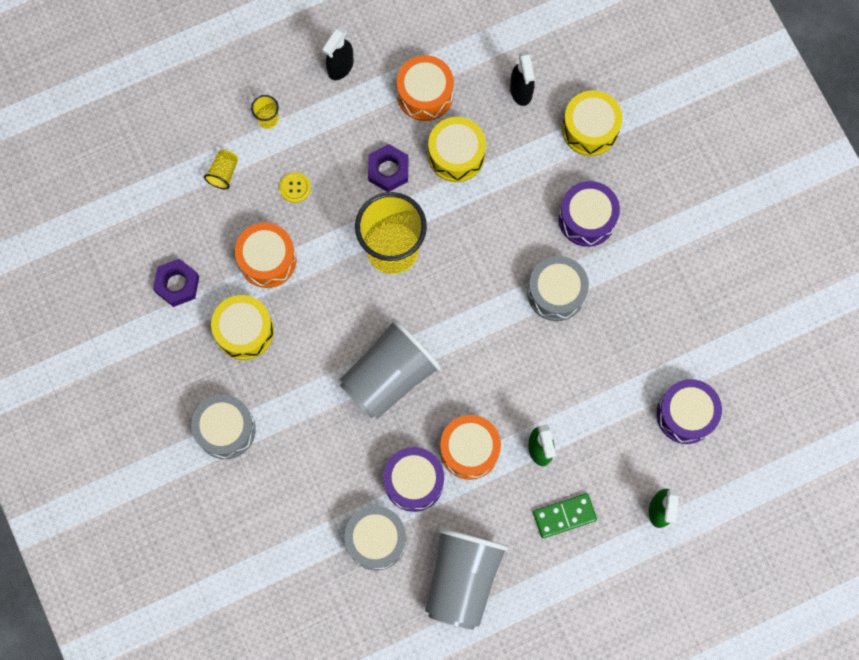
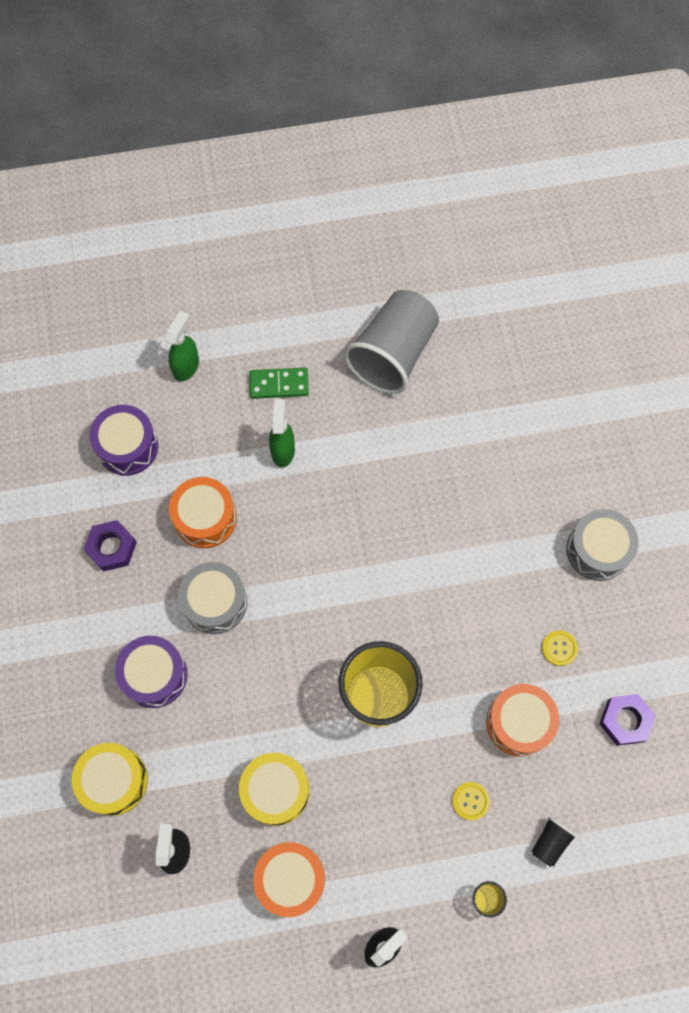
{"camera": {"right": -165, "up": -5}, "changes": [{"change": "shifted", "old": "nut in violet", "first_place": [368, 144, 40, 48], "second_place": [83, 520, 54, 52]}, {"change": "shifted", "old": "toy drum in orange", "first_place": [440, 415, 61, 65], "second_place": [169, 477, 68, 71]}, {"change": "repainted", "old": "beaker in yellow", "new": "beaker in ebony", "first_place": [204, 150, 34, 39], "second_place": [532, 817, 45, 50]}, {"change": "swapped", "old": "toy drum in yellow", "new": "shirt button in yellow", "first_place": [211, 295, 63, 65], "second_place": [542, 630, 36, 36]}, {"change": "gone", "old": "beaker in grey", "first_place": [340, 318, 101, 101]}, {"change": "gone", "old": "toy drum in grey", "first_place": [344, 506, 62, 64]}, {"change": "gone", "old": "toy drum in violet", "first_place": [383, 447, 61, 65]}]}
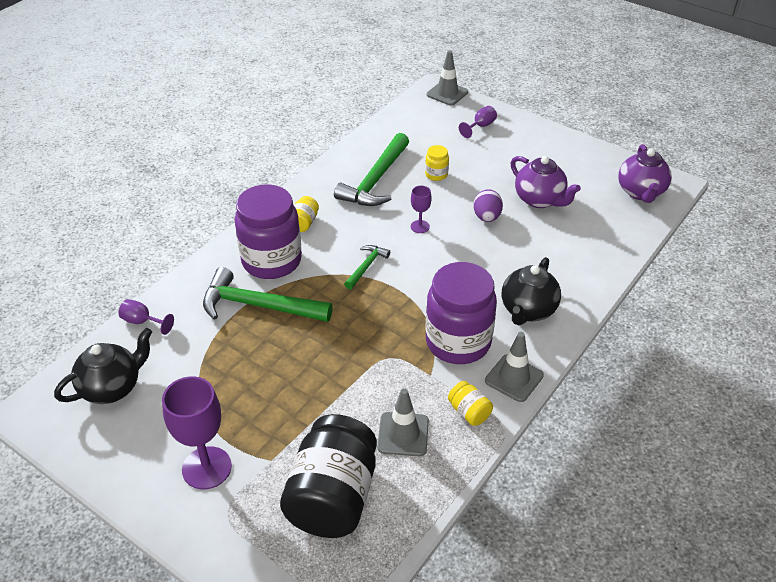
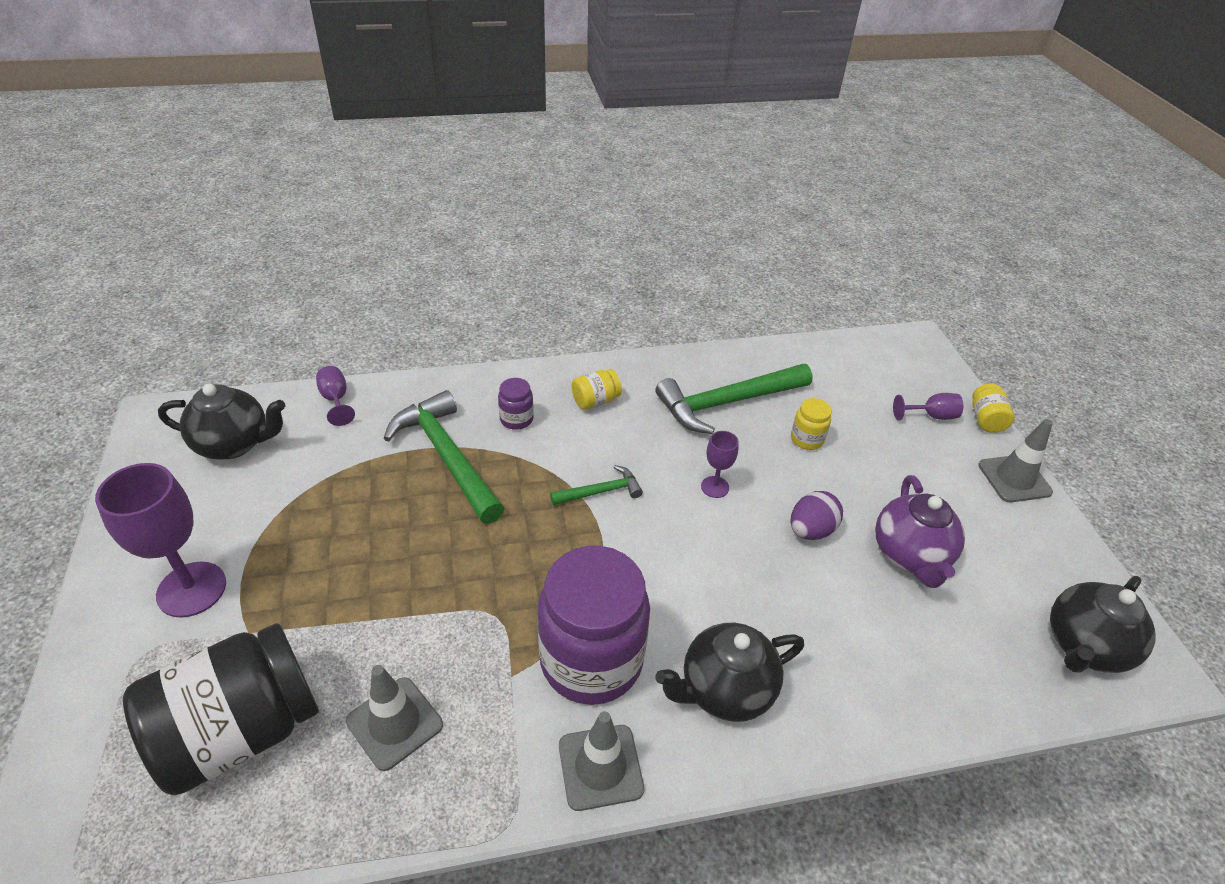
{"camera": {"right": 40, "up": 0}, "changes": [{"change": "scaled", "old": "preserve jar in violet", "first_place": [235, 185, 67, 94], "second_place": [498, 378, 36, 52], "factor": 0.42}, {"change": "shifted", "old": "preserve jar in yellow", "first_place": [448, 381, 45, 45], "second_place": [972, 383, 43, 50]}, {"change": "shifted", "old": "road cone in grey", "first_place": [427, 50, 41, 56], "second_place": [978, 419, 75, 83]}, {"change": "repainted", "old": "tea pot in violet", "new": "tea pot in ebony", "first_place": [619, 144, 53, 59], "second_place": [1050, 576, 106, 97]}]}
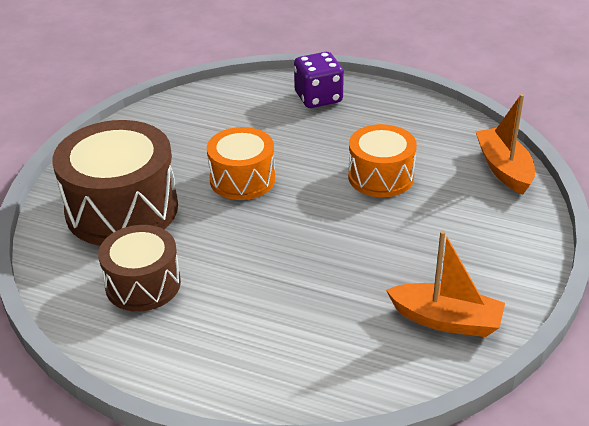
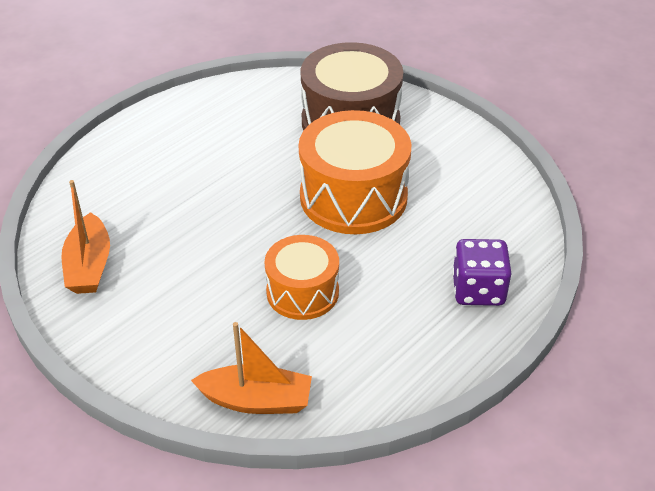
{"camera": {"right": 110, "up": 5}, "changes": [{"change": "rotated", "old": "toy boat in orange", "first_place": [386, 230, 119, 107], "second_place": [61, 180, 49, 114], "degrees": -45}, {"change": "scaled", "old": "toy drum in orange", "first_place": [207, 127, 68, 73], "second_place": [299, 110, 112, 124], "factor": 1.64}, {"change": "gone", "old": "toy drum in brown", "first_place": [98, 225, 83, 87]}]}
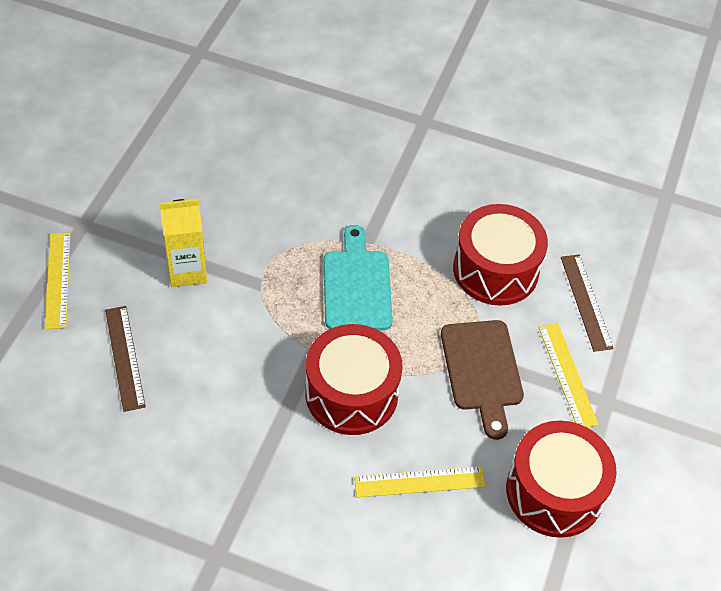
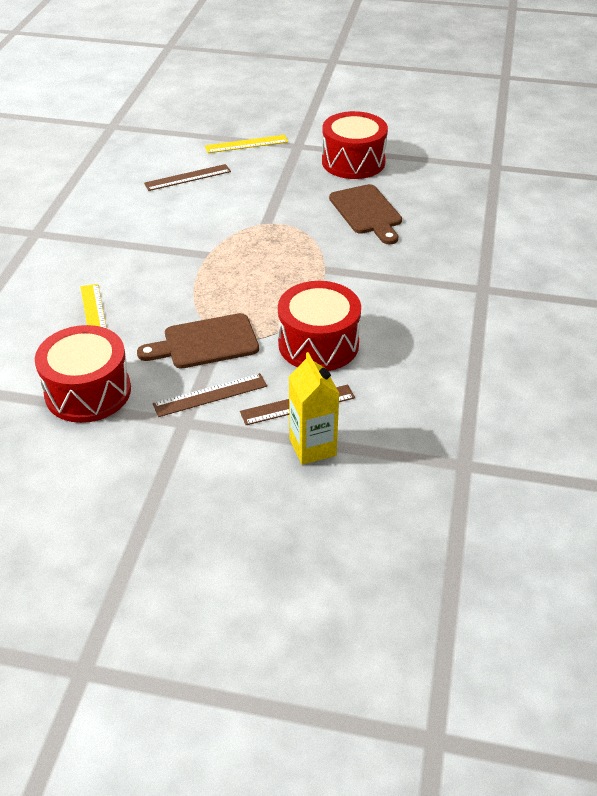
{"camera": {"right": 85, "up": -10}, "changes": [{"change": "repainted", "old": "ruler in yellow", "new": "ruler in brown", "first_place": [538, 323, 61, 104], "second_place": [153, 373, 114, 44]}, {"change": "shifted", "old": "carton in yellow", "first_place": [159, 199, 48, 88], "second_place": [289, 352, 51, 113]}, {"change": "shifted", "old": "toy drum in scarlet", "first_place": [305, 324, 98, 111], "second_place": [322, 111, 66, 68]}, {"change": "new", "new": "bread board in brown", "second_place": [329, 184, 73, 61]}, {"change": "gone", "old": "bread board in turquoise", "first_place": [323, 225, 70, 105]}]}
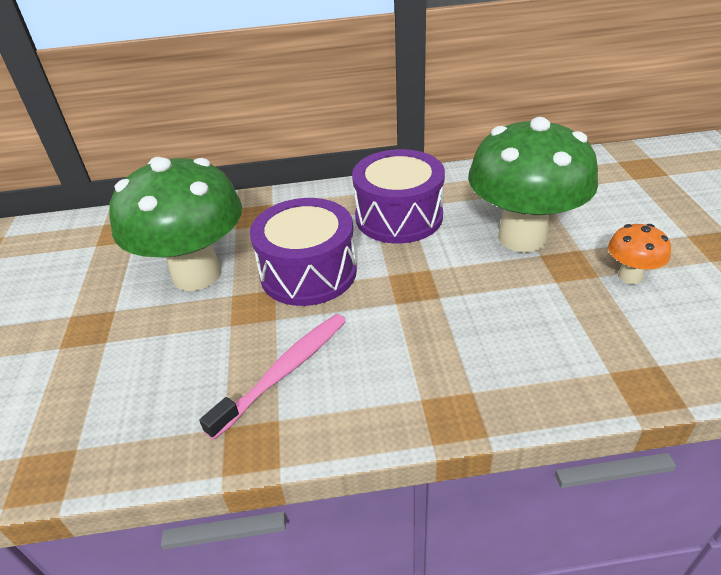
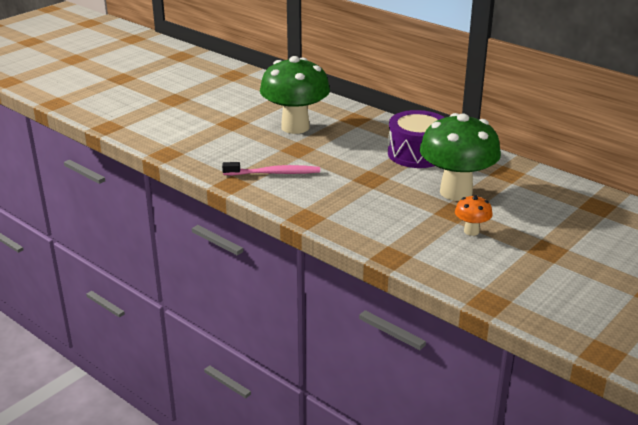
{"camera": {"right": 45, "up": -10}, "changes": [{"change": "gone", "old": "toy drum in violet", "first_place": [250, 198, 107, 108]}]}
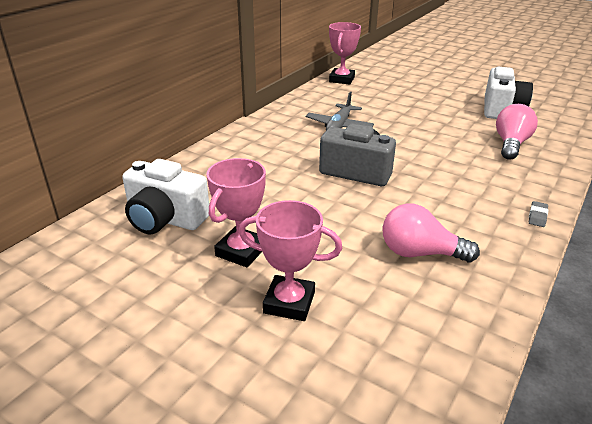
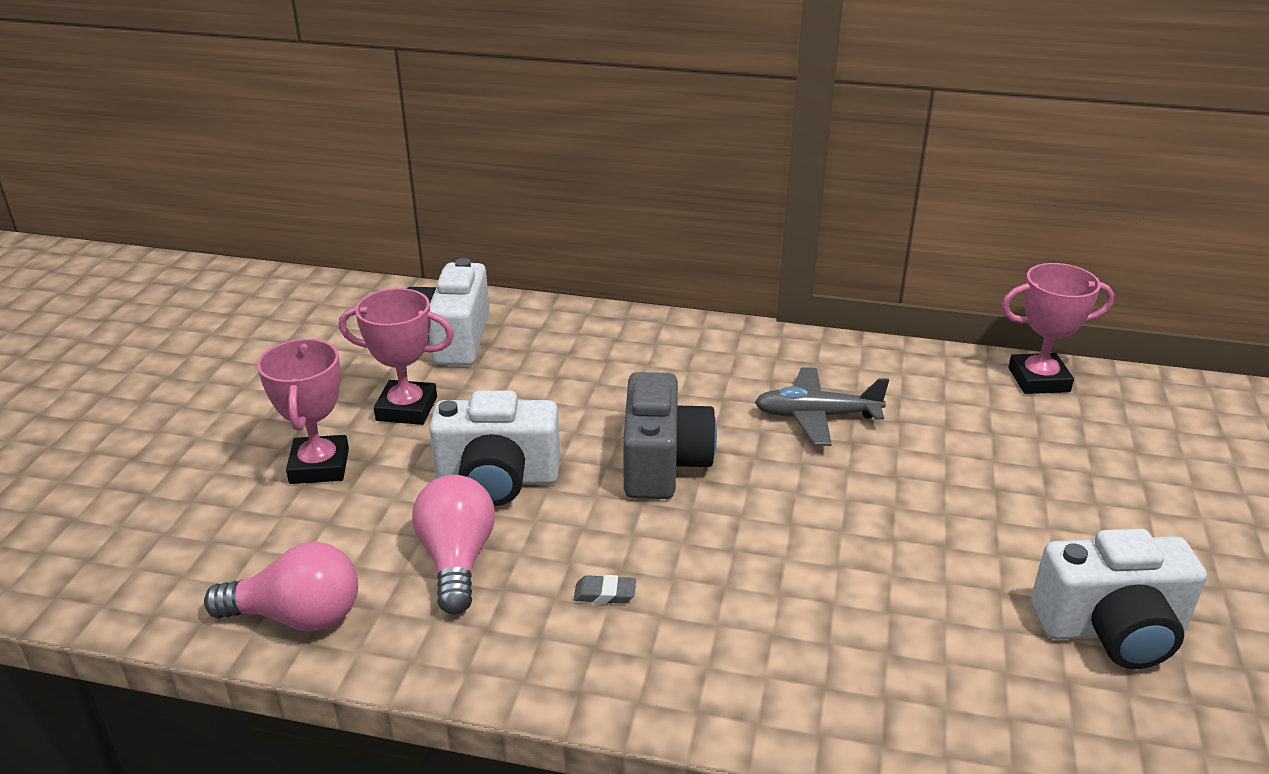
{"camera": {"right": 70, "up": 0}, "changes": [{"change": "shifted", "old": "lightbulb in rosy", "first_place": [496, 104, 42, 56], "second_place": [204, 542, 154, 90]}, {"change": "new", "new": "compact camera in pure white", "second_place": [429, 390, 131, 116]}, {"change": "shifted", "old": "eraser in grey", "first_place": [529, 201, 19, 26], "second_place": [574, 575, 62, 29]}]}
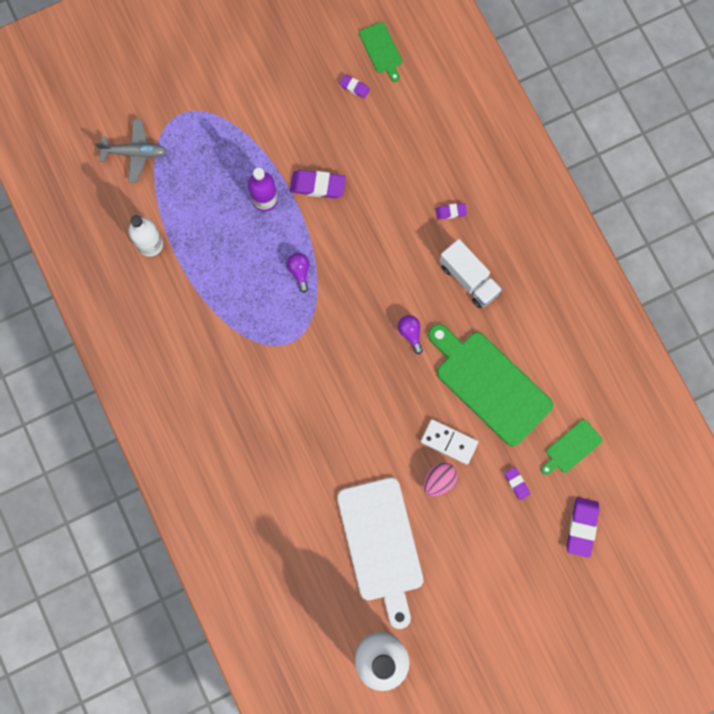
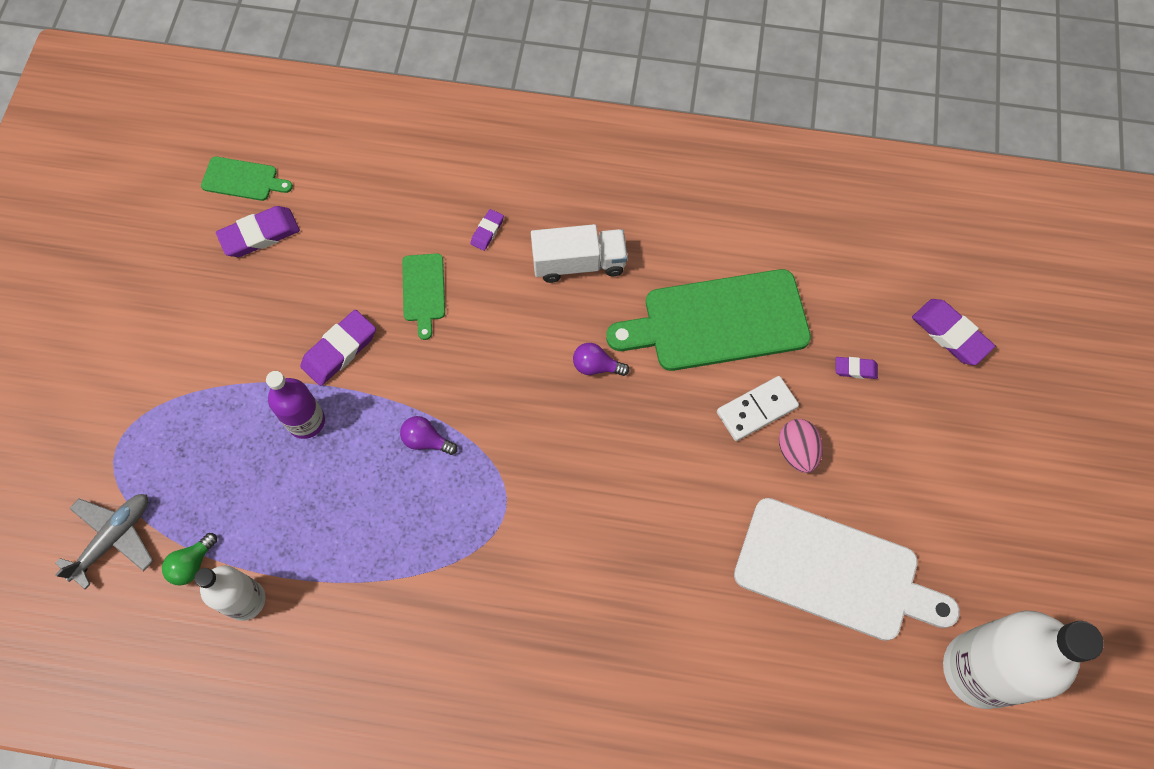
{"camera": {"right": -55, "up": -10}, "changes": [{"change": "new", "new": "lightbulb in green", "second_place": [162, 533, 55, 53]}, {"change": "scaled", "old": "eraser in violet", "first_place": [339, 75, 31, 23], "second_place": [216, 206, 84, 51], "factor": 1.82}, {"change": "shifted", "old": "bread board in green", "first_place": [541, 420, 62, 55], "second_place": [402, 253, 43, 87]}]}
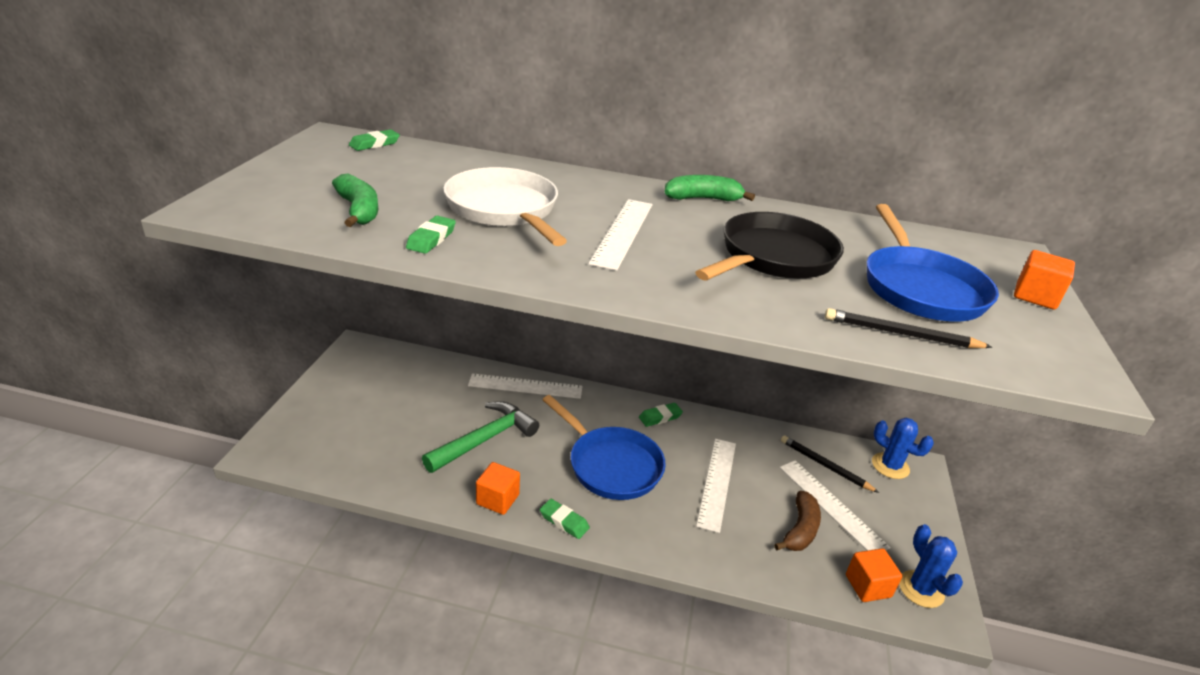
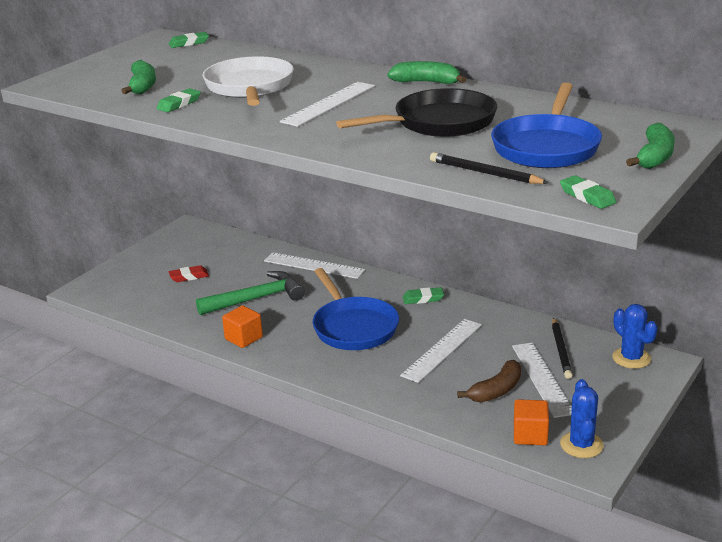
{"camera": {"right": 25, "up": -5}, "changes": [{"change": "new", "new": "eraser in scarlet", "second_place": [169, 265, 40, 17]}, {"change": "rotated", "old": "lead pencil in ebony", "first_place": [781, 435, 98, 58], "second_place": [552, 318, 21, 61], "degrees": -150}, {"change": "shifted", "old": "eraser in green", "first_place": [540, 499, 50, 40], "second_place": [560, 175, 57, 34]}, {"change": "swapped", "old": "solid cube in orange", "new": "toy banana in green", "first_place": [1014, 250, 61, 60], "second_place": [626, 123, 49, 46]}]}
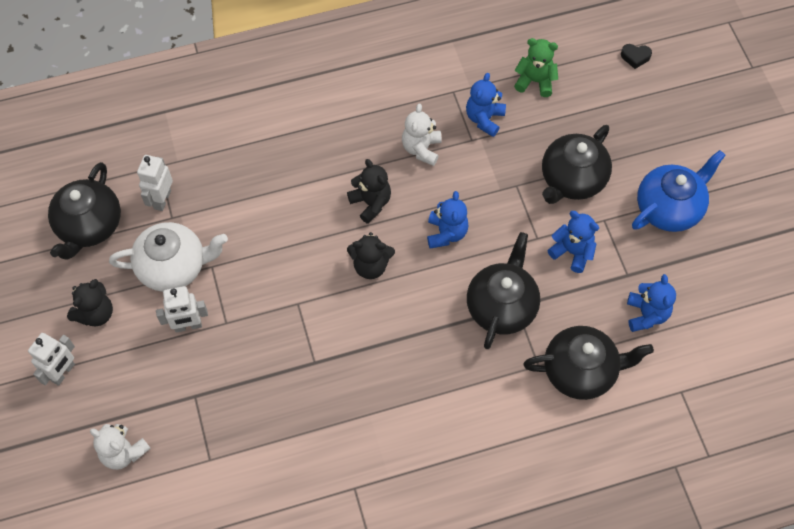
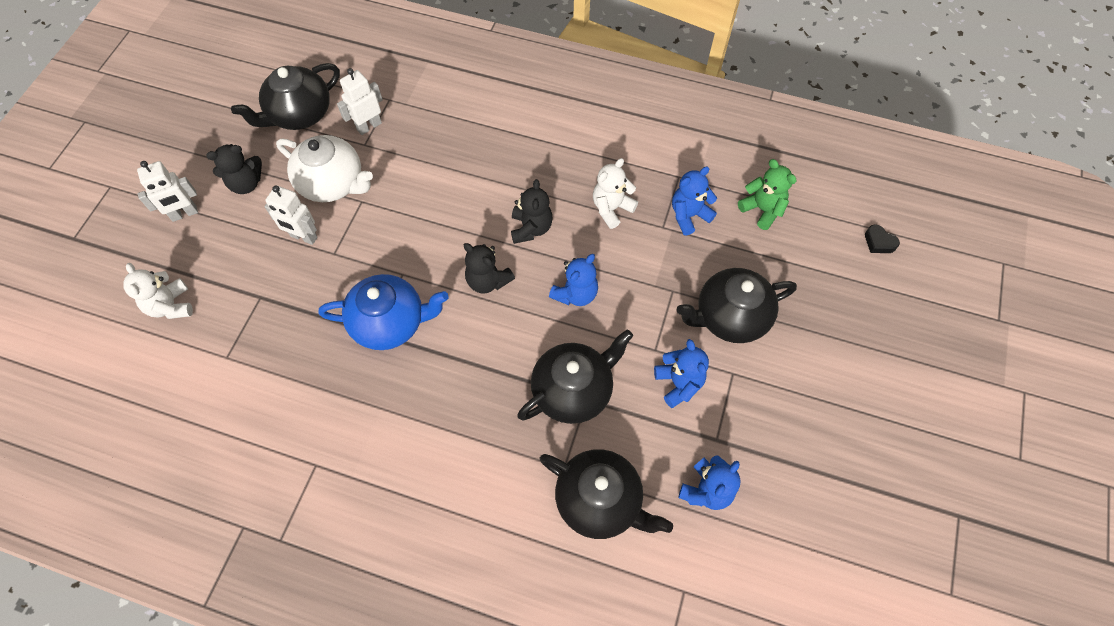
{"camera": {"right": 35, "up": 0}, "changes": [{"change": "shifted", "old": "tea pot in royal blue", "first_place": [632, 150, 94, 82], "second_place": [319, 274, 130, 76]}]}
